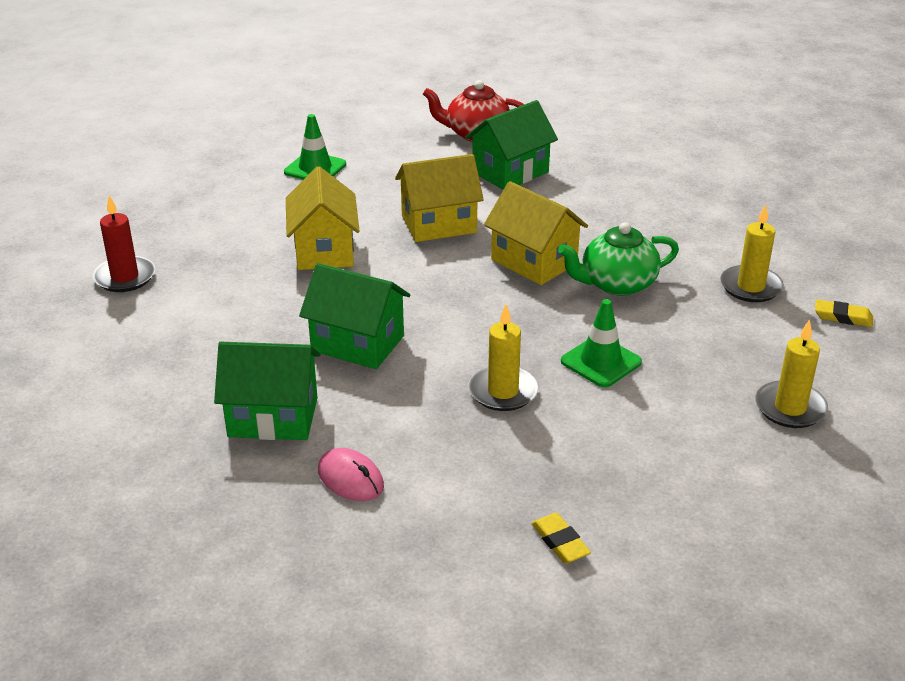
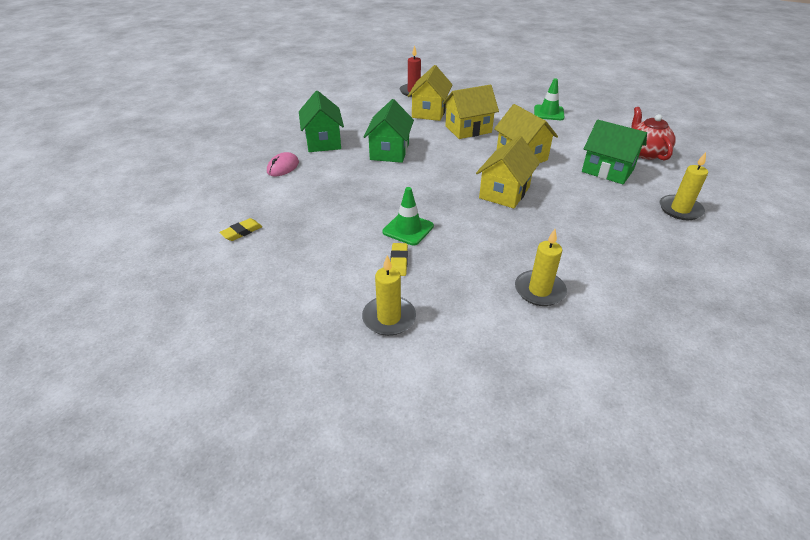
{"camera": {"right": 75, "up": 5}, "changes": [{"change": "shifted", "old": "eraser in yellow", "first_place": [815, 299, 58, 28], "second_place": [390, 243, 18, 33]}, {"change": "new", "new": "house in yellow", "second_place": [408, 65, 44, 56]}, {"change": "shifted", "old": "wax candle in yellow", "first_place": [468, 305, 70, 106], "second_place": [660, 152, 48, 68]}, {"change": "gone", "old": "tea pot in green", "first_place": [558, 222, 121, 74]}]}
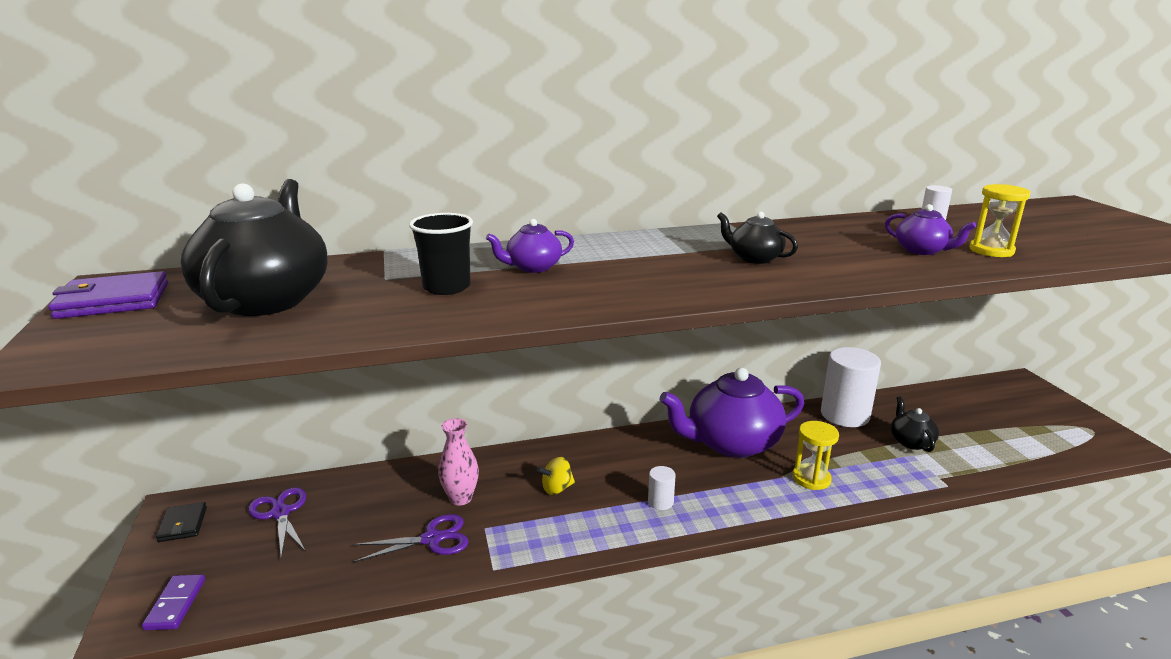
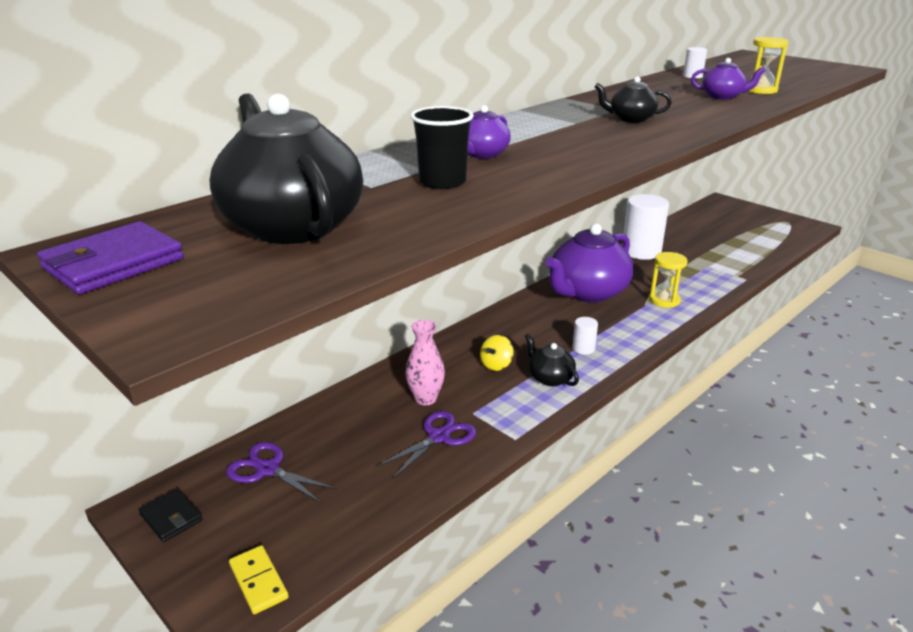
{"camera": {"right": -30, "up": 5}, "changes": [{"change": "repainted", "old": "domino tile in violet", "new": "domino tile in yellow", "first_place": [142, 575, 63, 55], "second_place": [229, 545, 60, 69]}, {"change": "shifted", "old": "tea pot in ebony", "first_place": [891, 396, 48, 56], "second_place": [525, 333, 54, 53]}]}
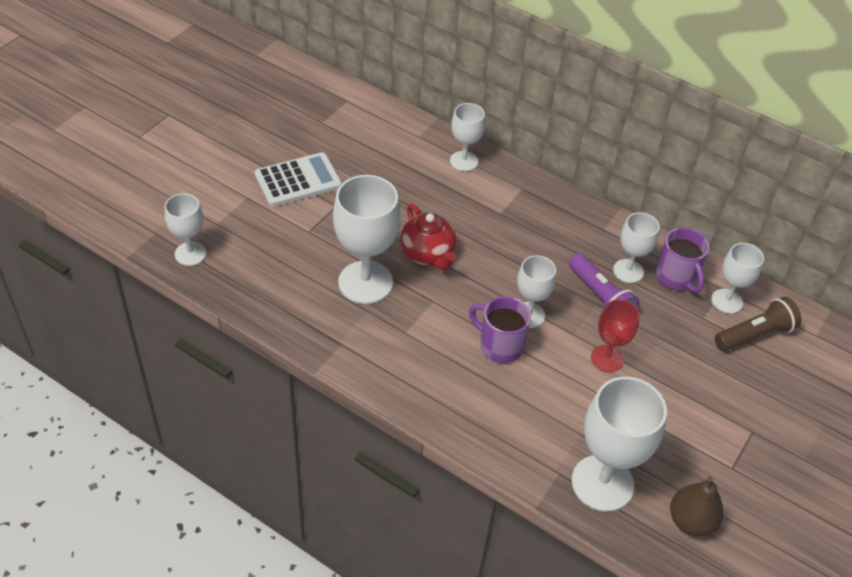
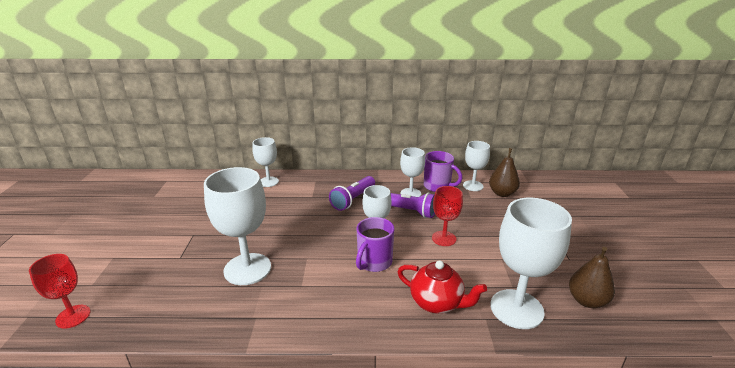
{"camera": {"right": -30, "up": -20}, "changes": [{"change": "repainted", "old": "chalice in pure white", "new": "chalice in scarlet", "first_place": [165, 193, 41, 73], "second_place": [29, 254, 61, 75]}, {"change": "new", "new": "torch in violet", "second_place": [329, 176, 46, 35]}, {"change": "rotated", "old": "tea mug in violet", "first_place": [469, 296, 62, 67], "second_place": [356, 217, 38, 55], "degrees": -60}, {"change": "shifted", "old": "tea pot in scarlet", "first_place": [400, 203, 56, 67], "second_place": [397, 260, 90, 54]}, {"change": "swapped", "old": "torch in brown", "new": "pear fruit in brown", "first_place": [715, 297, 87, 54], "second_place": [489, 148, 31, 49]}, {"change": "gone", "old": "adding machine in pure white", "first_place": [255, 152, 87, 55]}]}
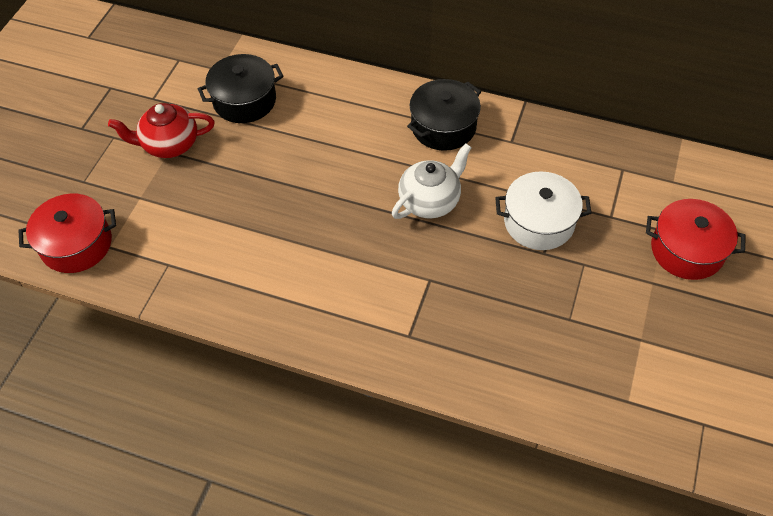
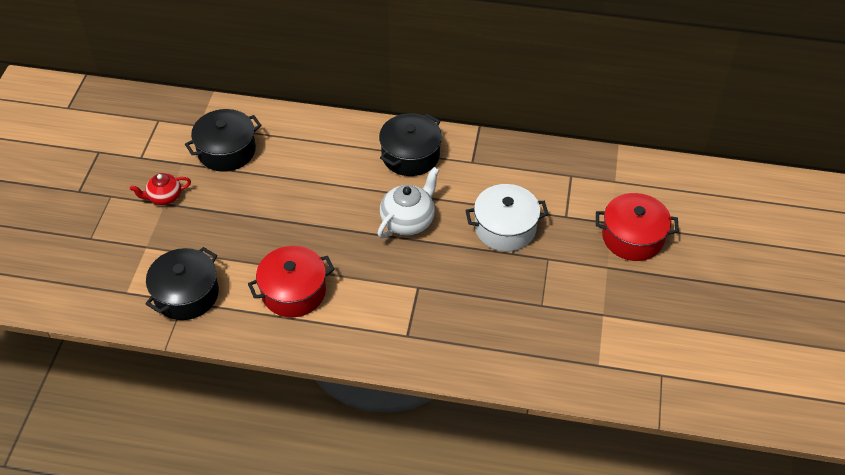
{"camera": {"right": -10, "up": -5}, "changes": [{"change": "scaled", "old": "tea pot in scarlet", "first_place": [108, 103, 107, 55], "second_place": [130, 173, 61, 32], "factor": 0.65}, {"change": "new", "new": "cooking pot in ebony", "second_place": [145, 247, 74, 73]}, {"change": "shifted", "old": "cooking pot in scarlet", "first_place": [19, 194, 97, 79], "second_place": [248, 246, 87, 72]}]}
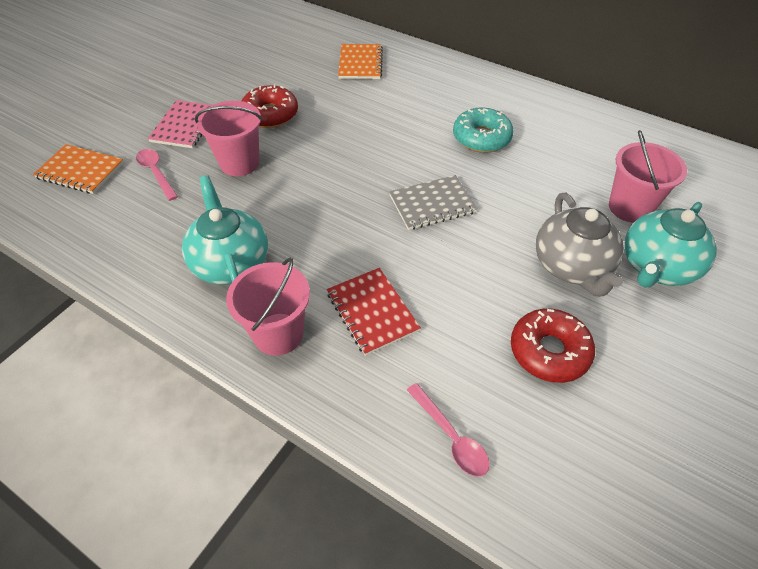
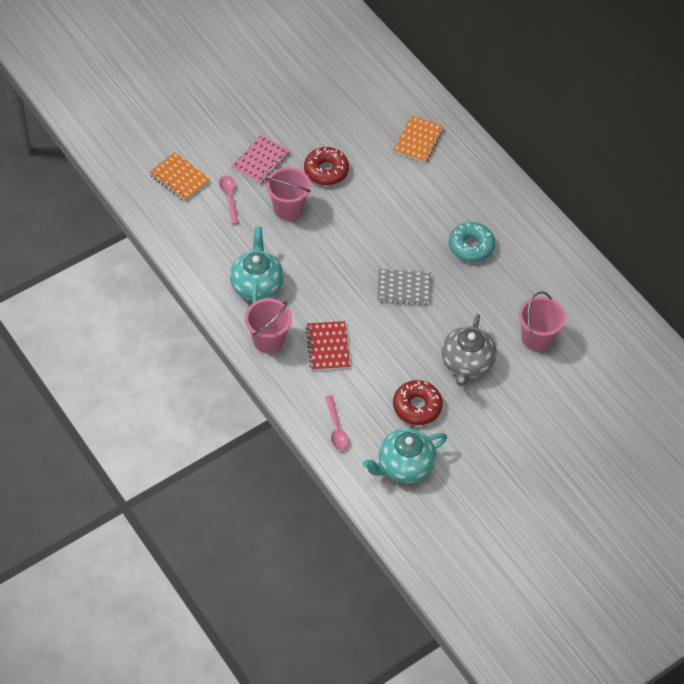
{"camera": {"right": 20, "up": 5}, "changes": [{"change": "shifted", "old": "tea pot in turquoise", "first_place": [624, 202, 93, 85], "second_place": [363, 428, 84, 55]}]}
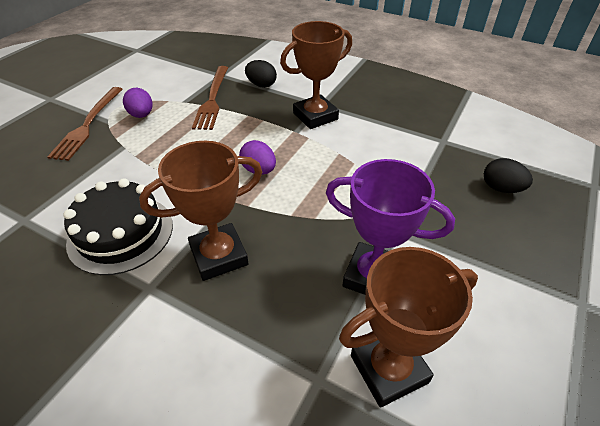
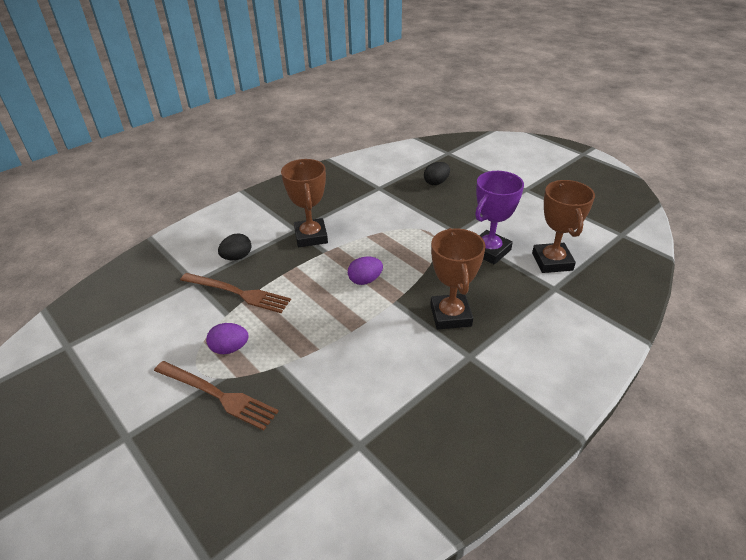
{"camera": {"right": -70, "up": -5}, "changes": [{"change": "gone", "old": "cake in ebony", "first_place": [63, 178, 110, 97]}]}
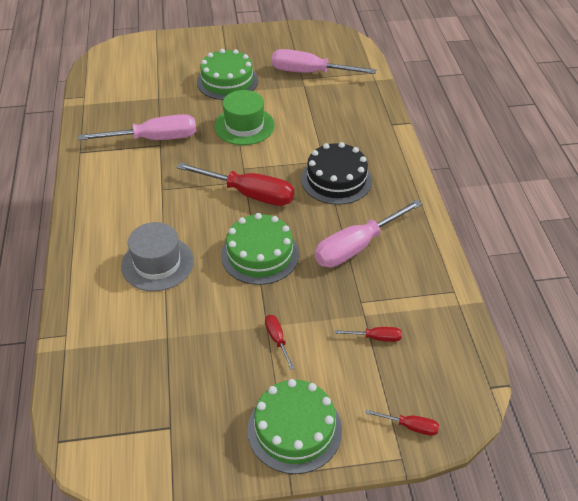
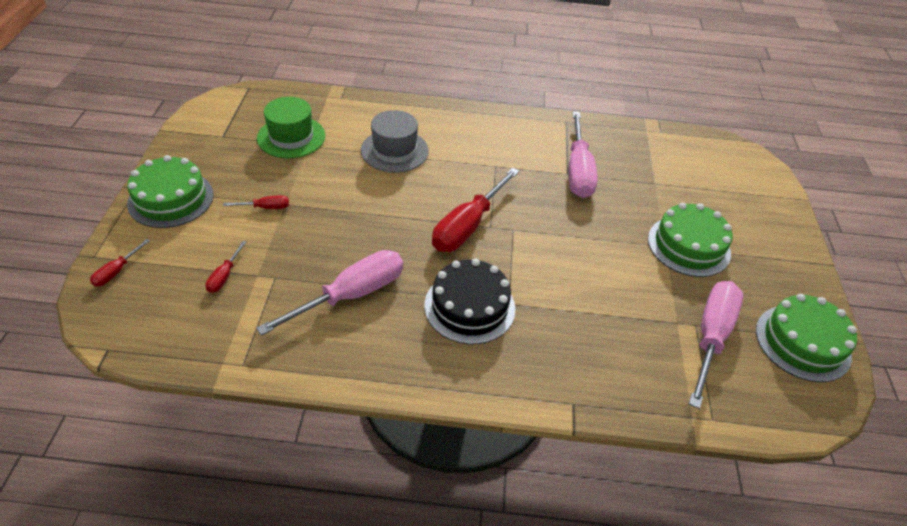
{"camera": {"right": 100, "up": 0}, "changes": [{"change": "rotated", "old": "flat screwdriver in rosy", "first_place": [315, 199, 107, 68], "second_place": [256, 250, 147, 86], "degrees": 75}, {"change": "shifted", "old": "tall hat in green", "first_place": [214, 90, 61, 55], "second_place": [257, 97, 69, 61]}, {"change": "shifted", "old": "cake in green", "first_place": [221, 213, 78, 72], "second_place": [756, 294, 101, 88]}]}
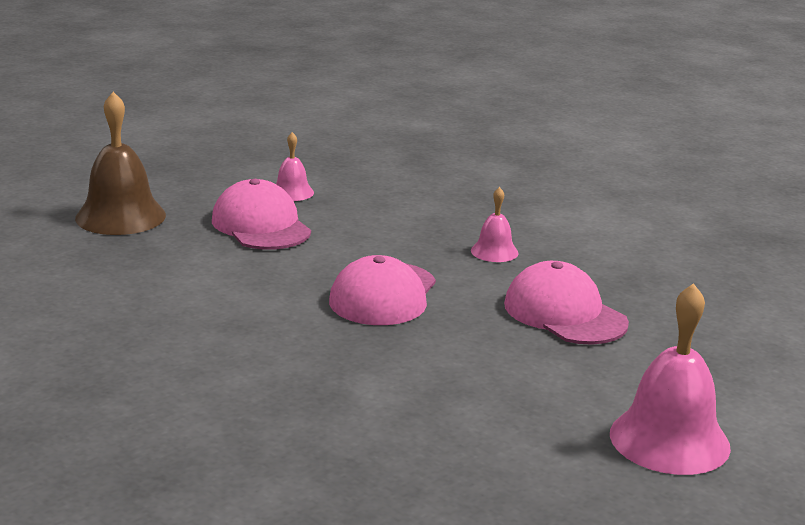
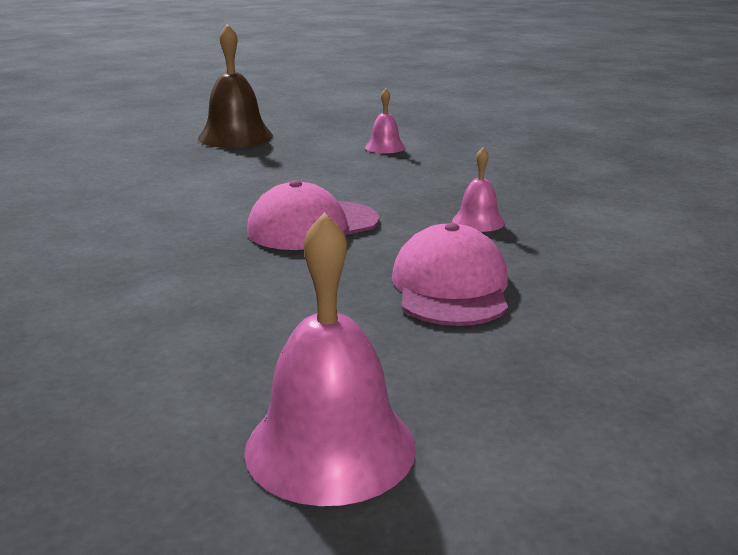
{"camera": {"right": 40, "up": 0}, "changes": [{"change": "gone", "old": "cap in rosy", "first_place": [212, 179, 99, 71]}]}
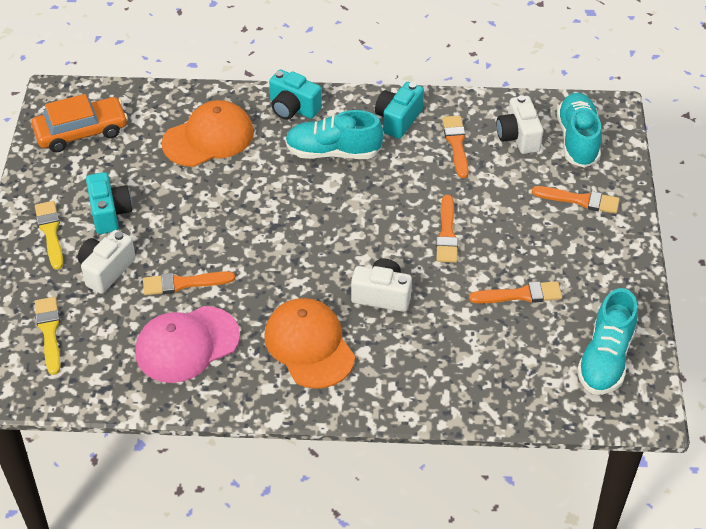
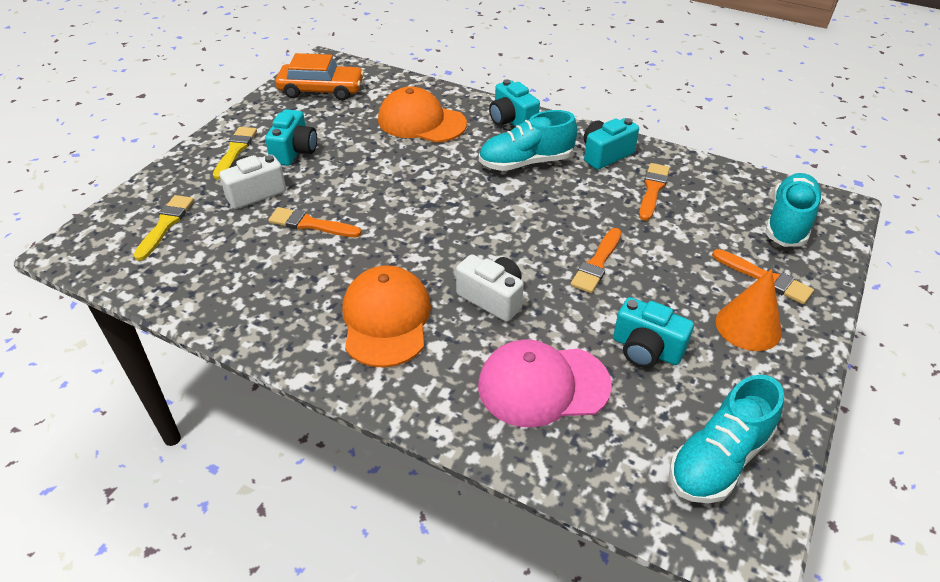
{"camera": {"right": 25, "up": -5}, "changes": [{"change": "rotated", "old": "cap in orange", "first_place": [162, 100, 92, 67], "second_place": [378, 86, 89, 57], "degrees": -150}, {"change": "shifted", "old": "cap in rosy", "first_place": [135, 306, 105, 77], "second_place": [478, 339, 134, 88]}, {"change": "rotated", "old": "shoe in turquoise", "first_place": [285, 110, 98, 49], "second_place": [479, 110, 99, 61], "degrees": -45}, {"change": "swapped", "old": "brush in orange", "new": "compact camera in turquoise", "first_place": [469, 281, 93, 22], "second_place": [613, 297, 81, 71]}, {"change": "new", "new": "solid cone in orange", "second_place": [716, 269, 66, 82]}, {"change": "gone", "old": "compact camera in pure white", "first_place": [496, 95, 47, 59]}]}
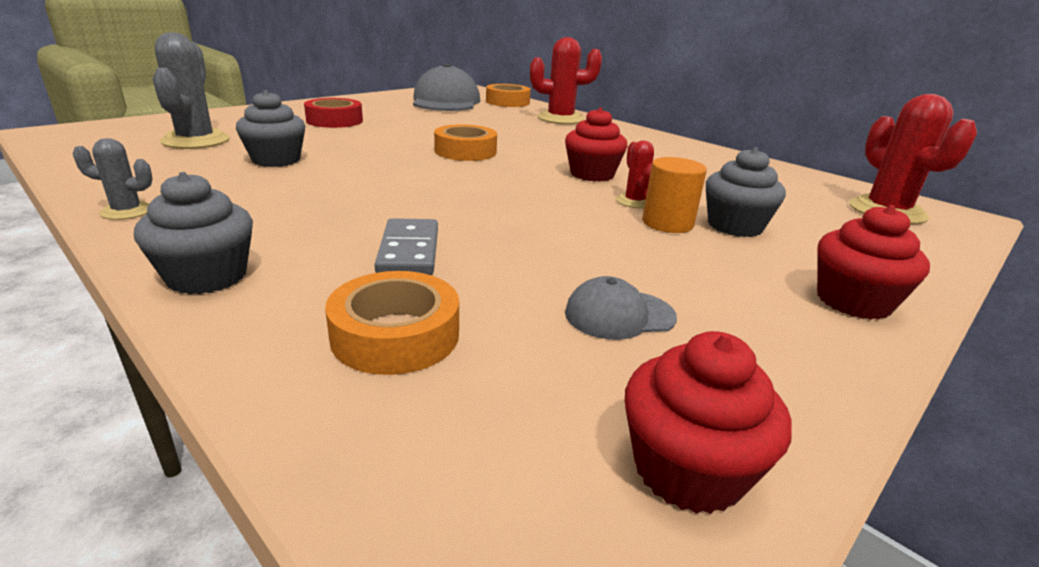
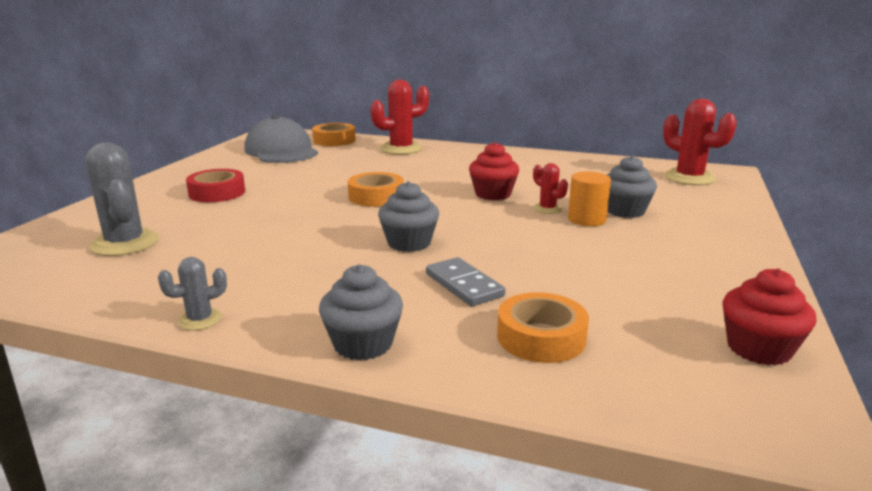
{"camera": {"right": -25, "up": -5}, "changes": [{"change": "shifted", "old": "fairy cake in grey", "first_place": [236, 90, 69, 77], "second_place": [378, 181, 61, 71]}, {"change": "gone", "old": "cap in grey", "first_place": [565, 276, 112, 64]}, {"change": "gone", "old": "fairy cake in scarlet", "first_place": [817, 205, 113, 115]}]}
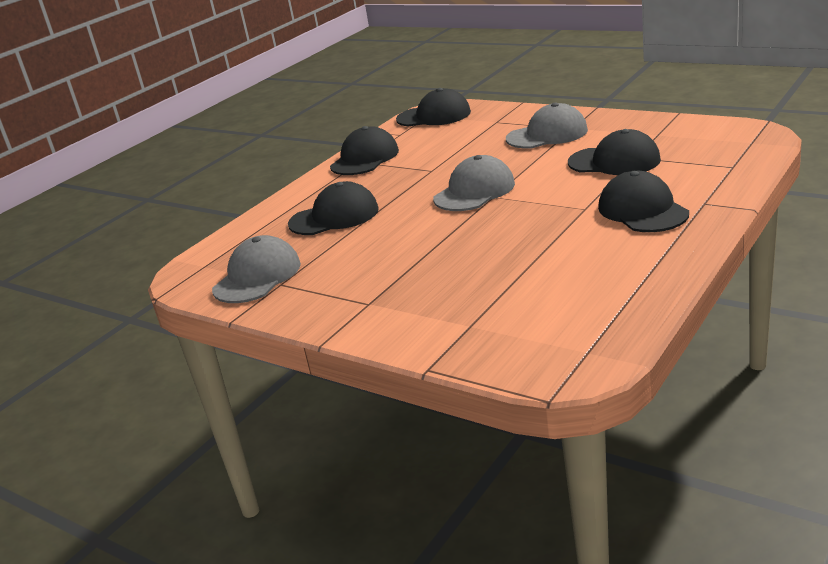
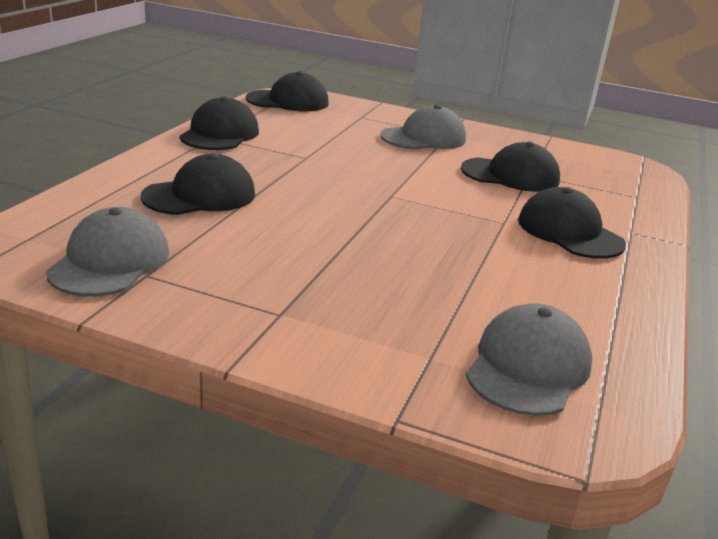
{"camera": {"right": -20, "up": 0}, "changes": [{"change": "shifted", "old": "cap in grey", "first_place": [433, 155, 82, 56], "second_place": [466, 303, 126, 113]}]}
